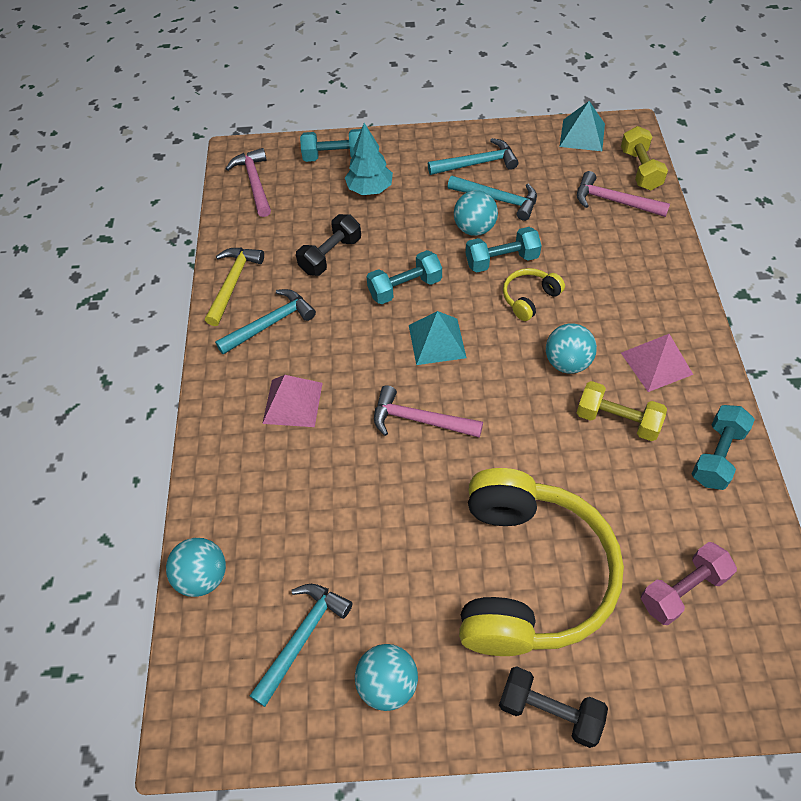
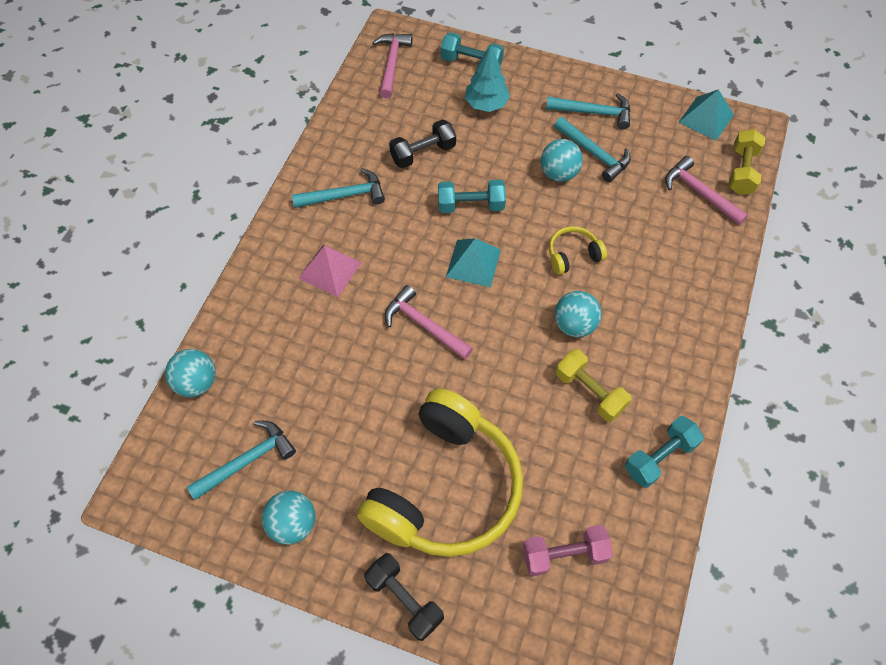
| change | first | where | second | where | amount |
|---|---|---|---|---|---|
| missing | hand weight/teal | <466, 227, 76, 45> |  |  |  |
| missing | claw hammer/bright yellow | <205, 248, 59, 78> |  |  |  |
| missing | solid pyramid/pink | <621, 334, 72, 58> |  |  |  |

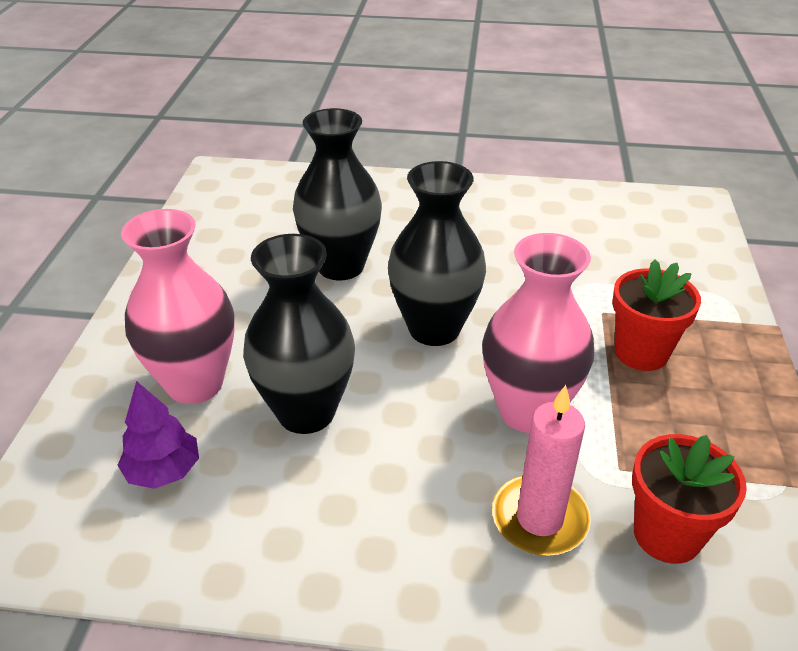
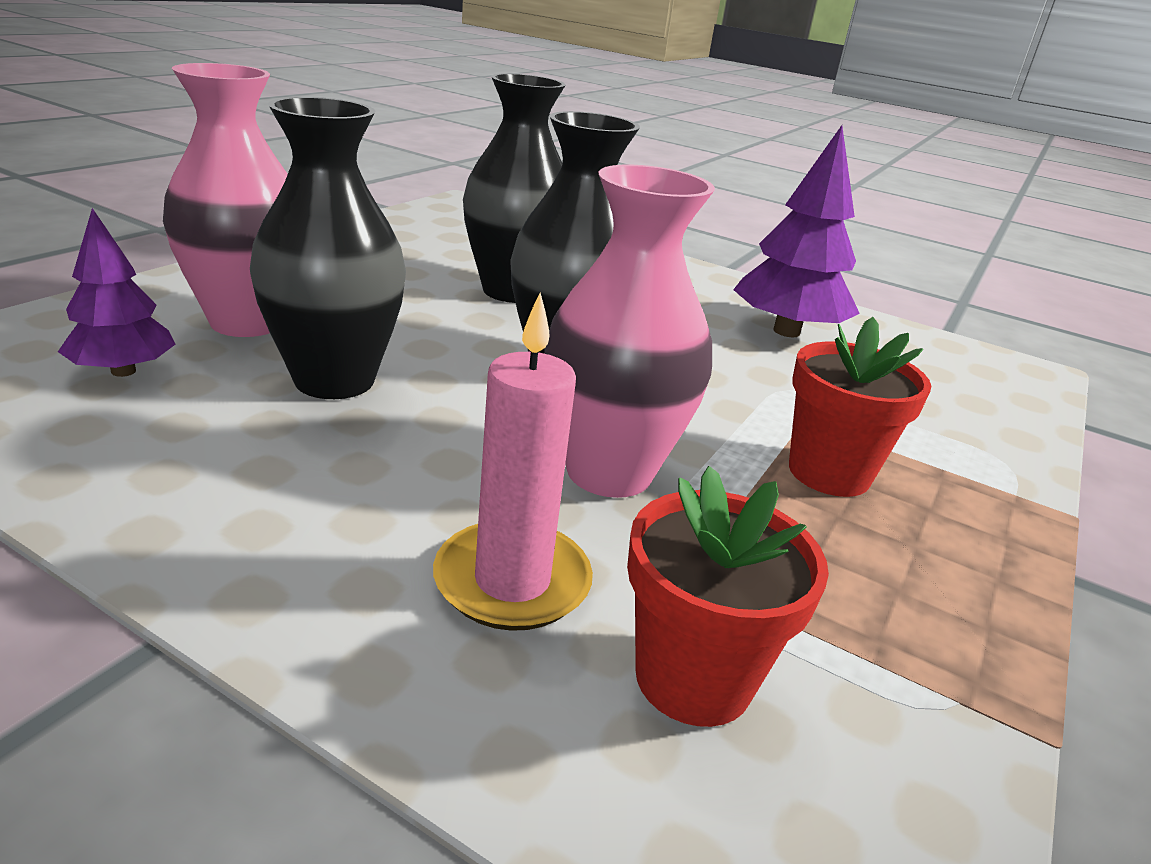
| change | first | where | second | where | amount |
|---|---|---|---|---|---|
| appeared |  |  | tree/purple | <733, 125, 127, 212> |  |

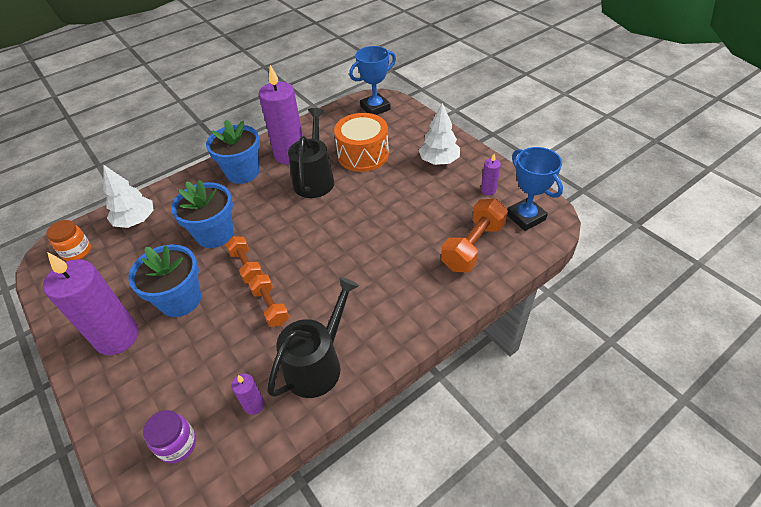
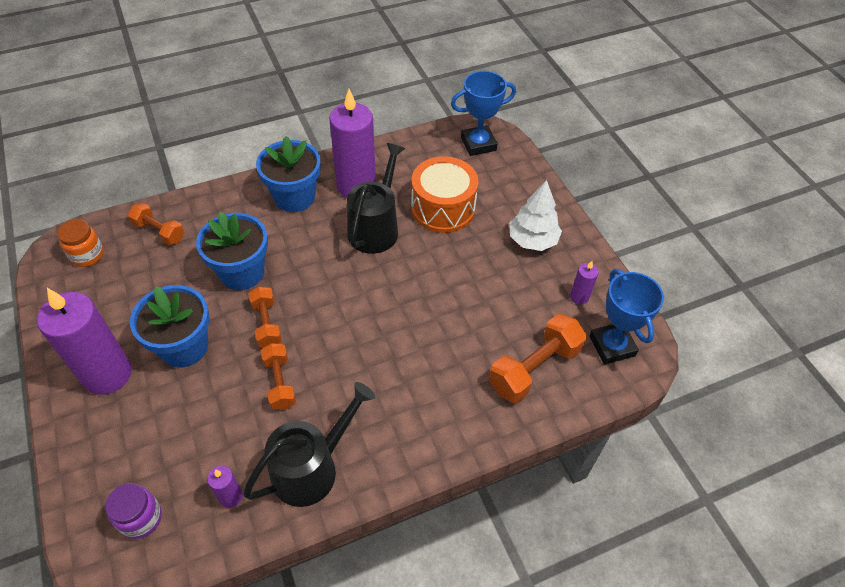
| change | first | where | second | where | amount |
|---|---|---|---|---|---|
| exchanged | tree/white | <103, 165, 51, 63> | hand weight/bright orange | <128, 203, 56, 42> |  |

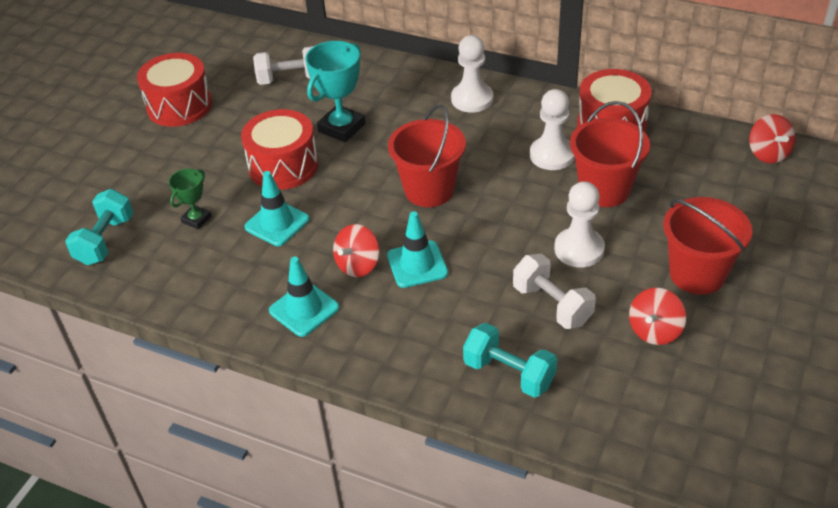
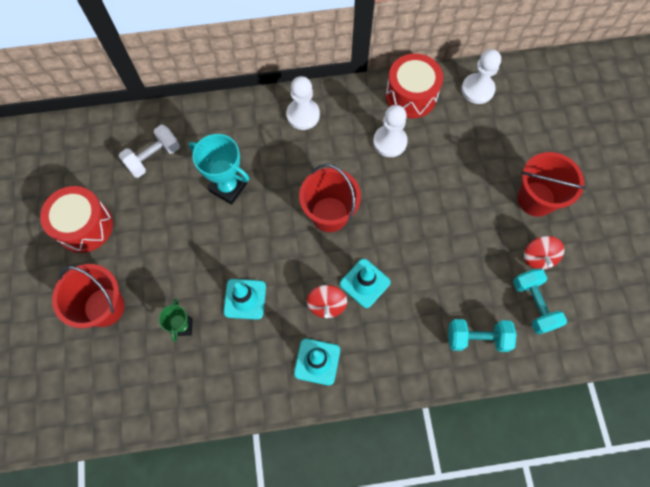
| change | first | where | second | where | amount |
|---|---|---|---|---|---|
| spun | prize cup/teal | <305, 41, 60, 102> |  | <189, 134, 60, 71> | 60 degrees counterclockwise |
| relocated | bucket/red | <570, 101, 80, 106> |  | <52, 264, 73, 64> |  |
| missing | toy drum/red | <241, 109, 77, 81> |  |  |  |
| missing | spinning top/red | <749, 114, 46, 49> |  |  |  |
| relocated | game pawn/white | <554, 181, 51, 87> |  | <461, 49, 40, 55> |  |
| relocated | hand weight/teal | <65, 189, 68, 76> |  | <513, 268, 54, 66> |  |
| missing | hand weight/white | <513, 253, 83, 76> |  |  |  |

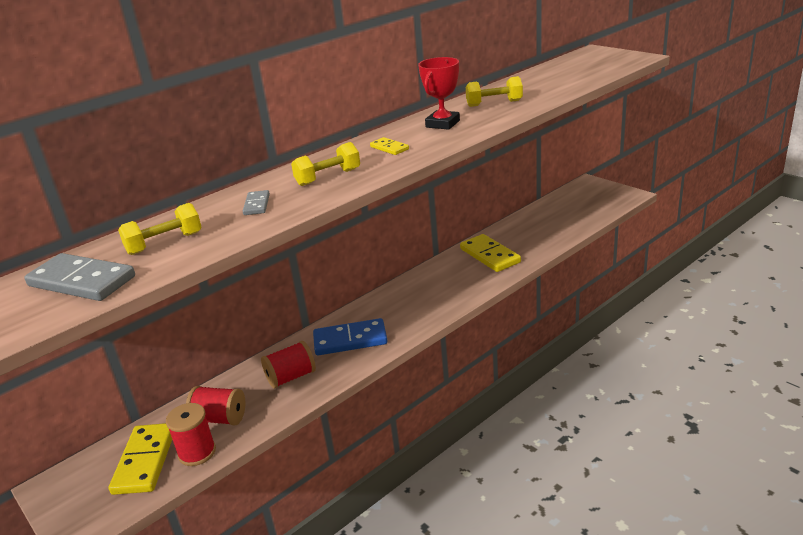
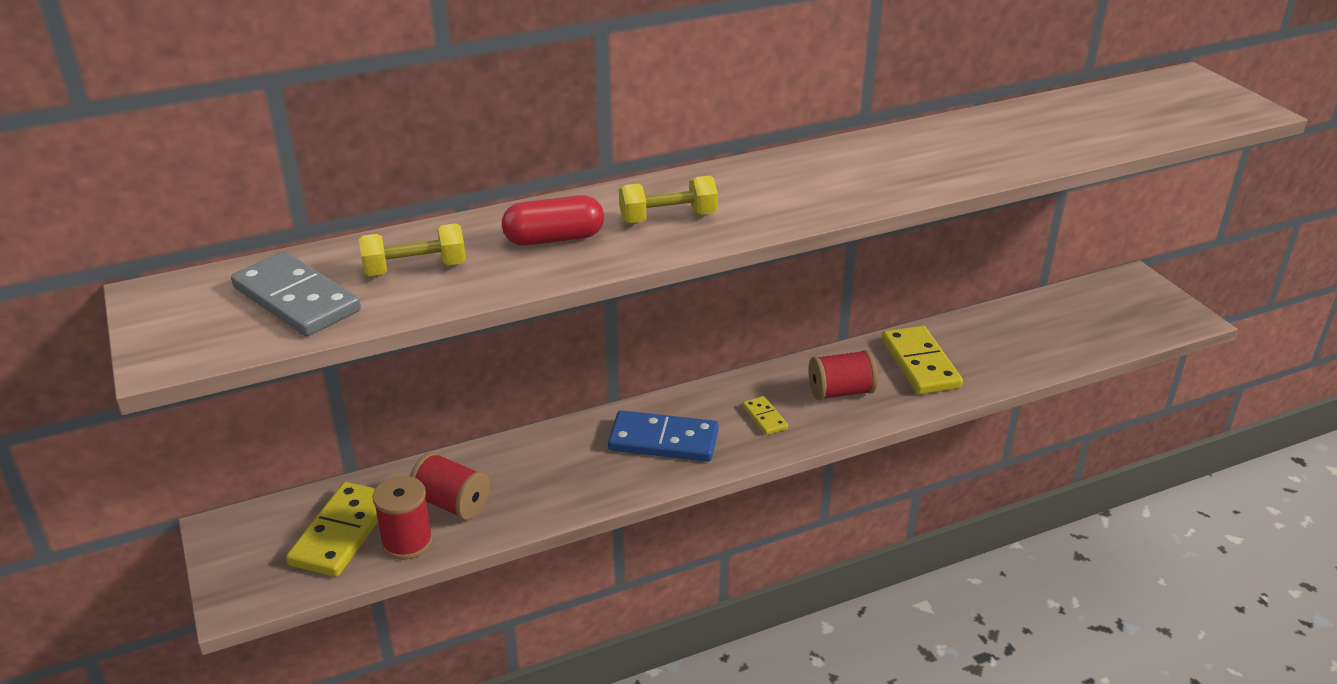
| change | first | where | second | where | amount |
|---|---|---|---|---|---|
| missing | prize cup/red | <418, 57, 42, 73> |  |  |  |
| missing | hand weight/bright yellow | <466, 76, 57, 31> |  |  |  |
| relocated | domino piece/bright yellow | <370, 137, 39, 18> |  | <742, 396, 46, 39> |  |
| exchanged | domino piece/ash-grey | <243, 190, 27, 25> | pill shape/red | <502, 195, 102, 51> |  |
| relocated | reel of thread/red | <261, 341, 55, 47> |  | <808, 350, 70, 50> |  |

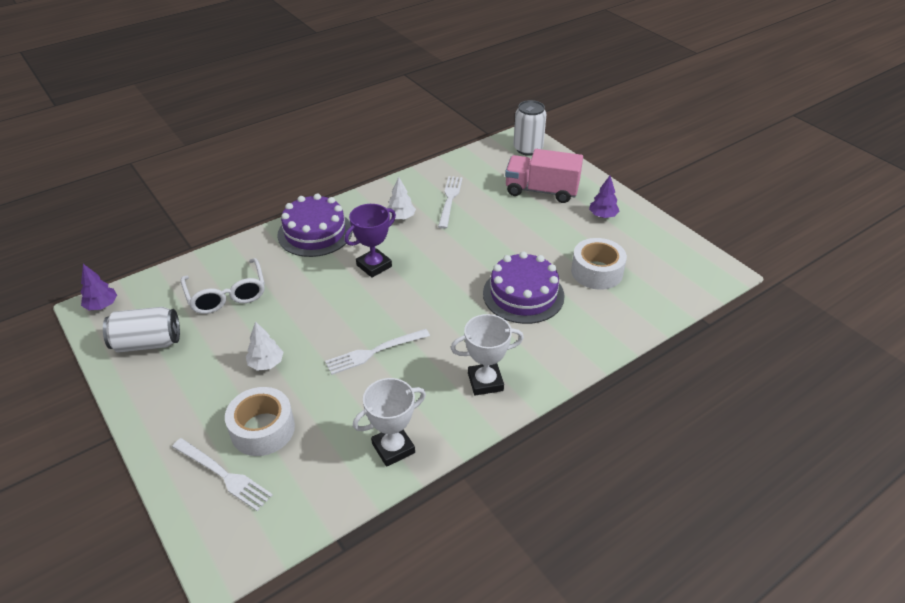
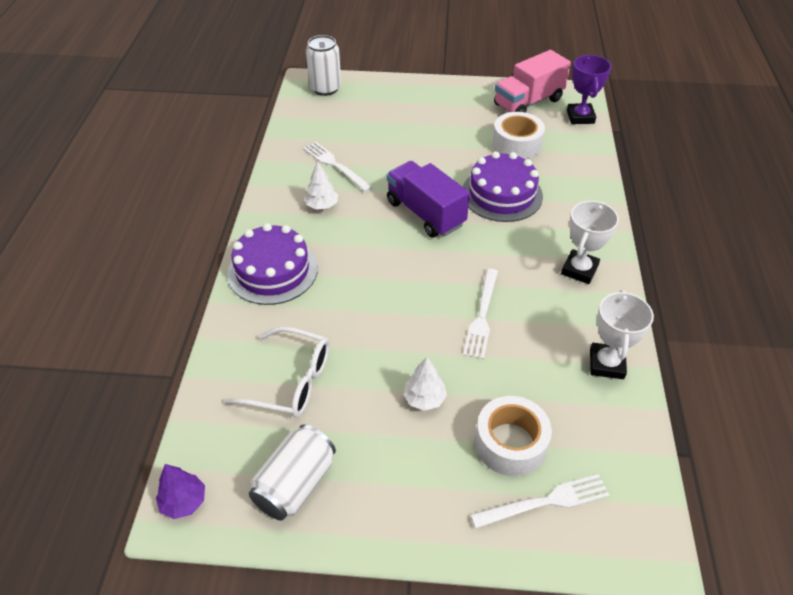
| change | first | where | second | where | amount |
|---|---|---|---|---|---|
| relocated | lorry/pink | <505, 149, 78, 54> |  | <494, 50, 77, 63> |  |
| missing | tree/purple | <589, 176, 31, 42> |  |  |  |
| relocated | prize cup/purple | <344, 204, 52, 74> |  | <567, 55, 45, 69> |  |
| appeared |  |  | lorry/purple | <386, 161, 84, 76> |  |

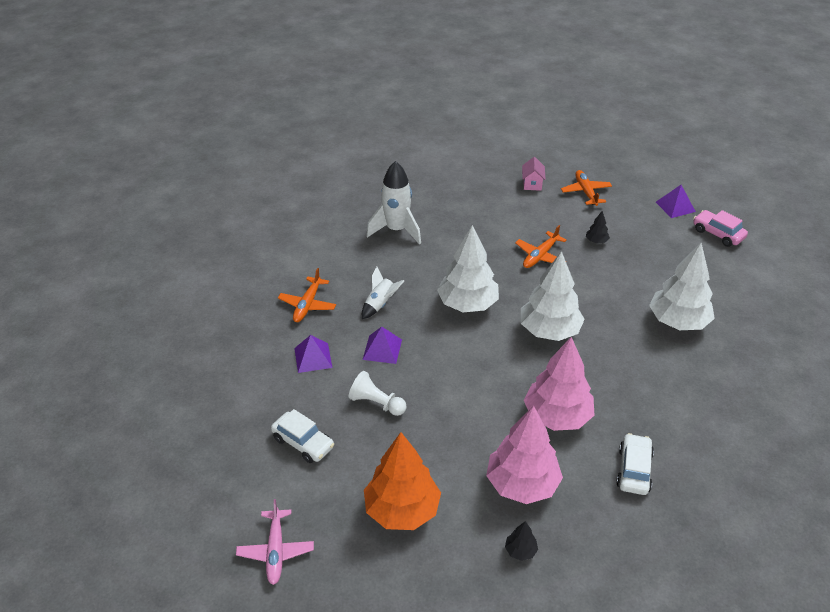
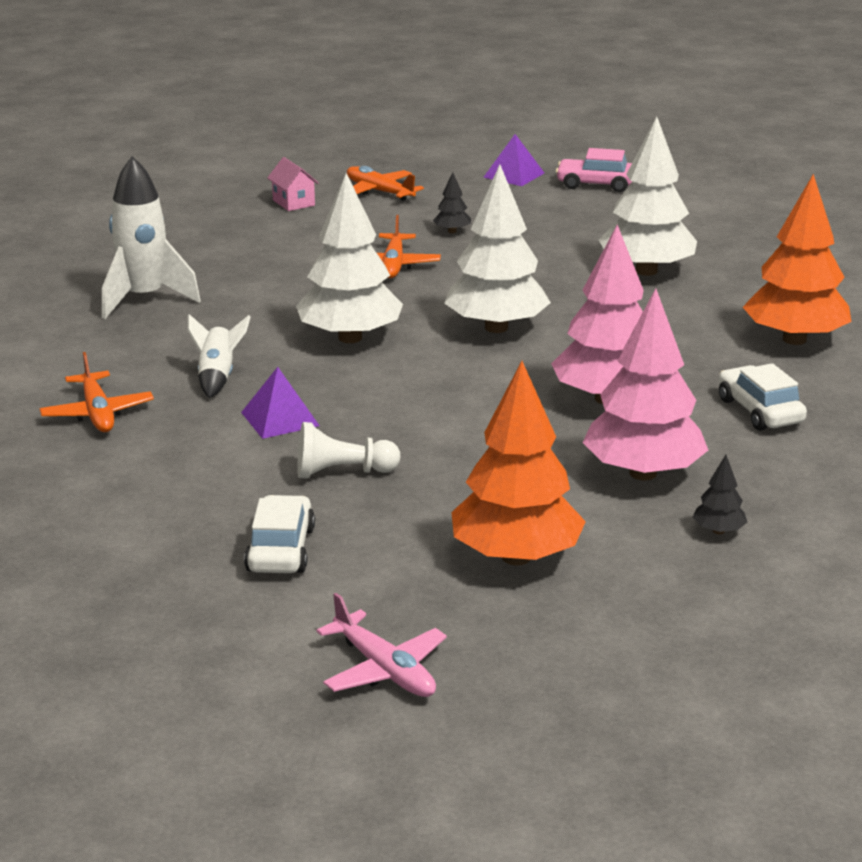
| change | first | where | second | where | amount |
|---|---|---|---|---|---|
| missing | solid pyramid/purple | <294, 335, 38, 38> |  |  |  |
| spun | toy car/white | <271, 409, 63, 54> |  | <244, 495, 71, 78> | 90 degrees counterclockwise |
| appeared |  |  | tree/bright orange | <743, 174, 109, 171> |  |

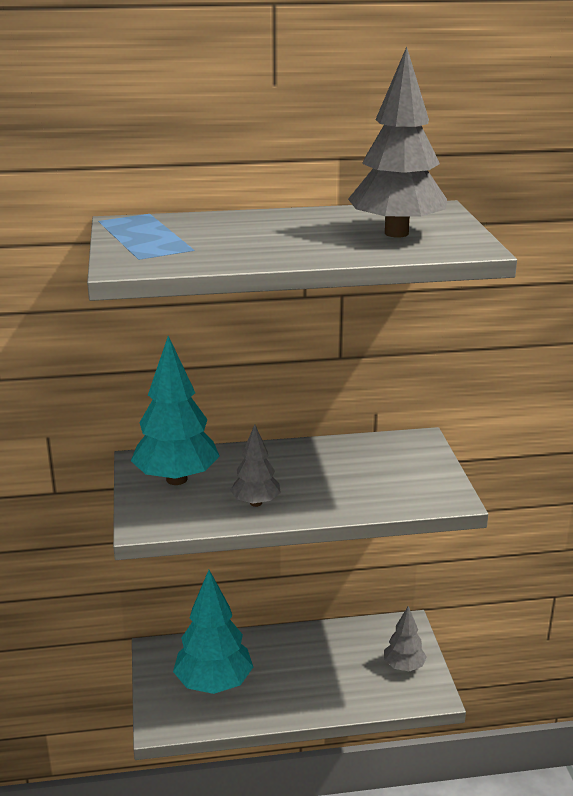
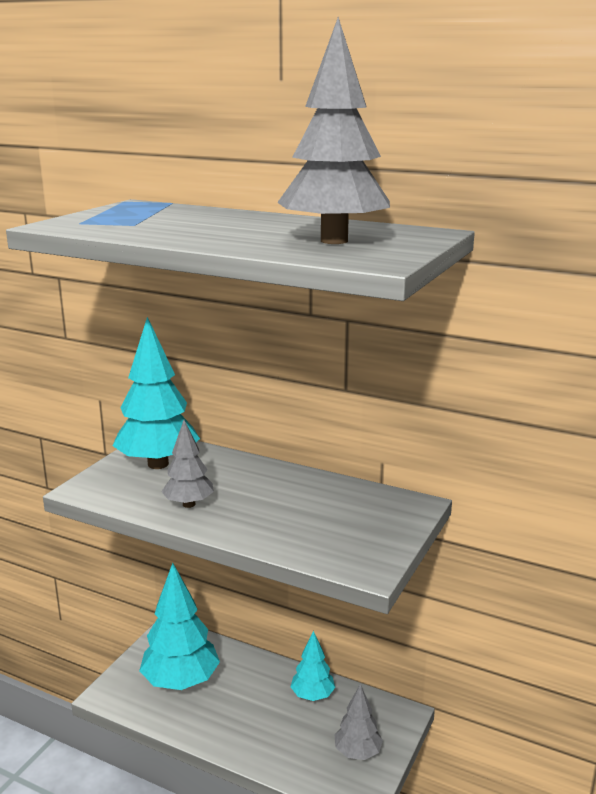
| change | first | where | second | where | amount |
|---|---|---|---|---|---|
| appeared |  |  | tree/teal | <291, 631, 44, 70> |  |

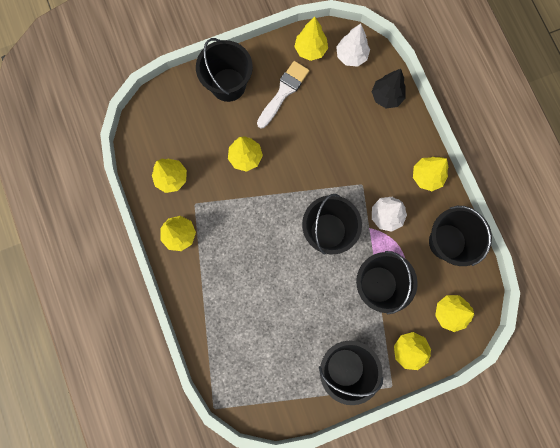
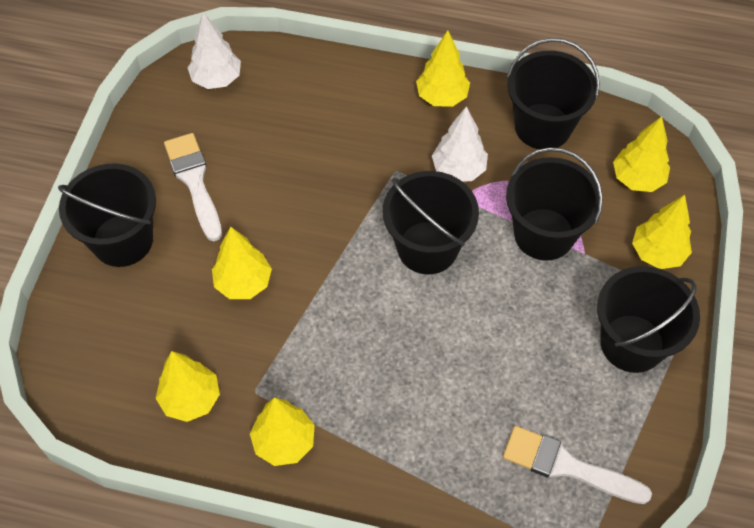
| change | first | where | second | where | amount |
|---|---|---|---|---|---|
| missing | tree/bright yellow | <294, 17, 34, 44> |  |  |  |
| missing | tree/jet-black | <372, 69, 34, 39> |  |  |  |
| appeared |  |  | brush/white | <503, 426, 149, 78> |  |

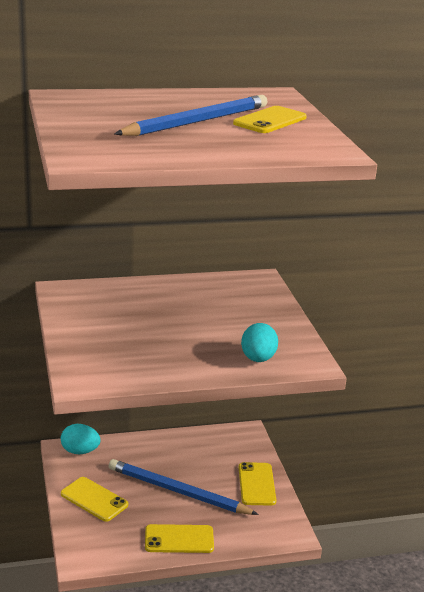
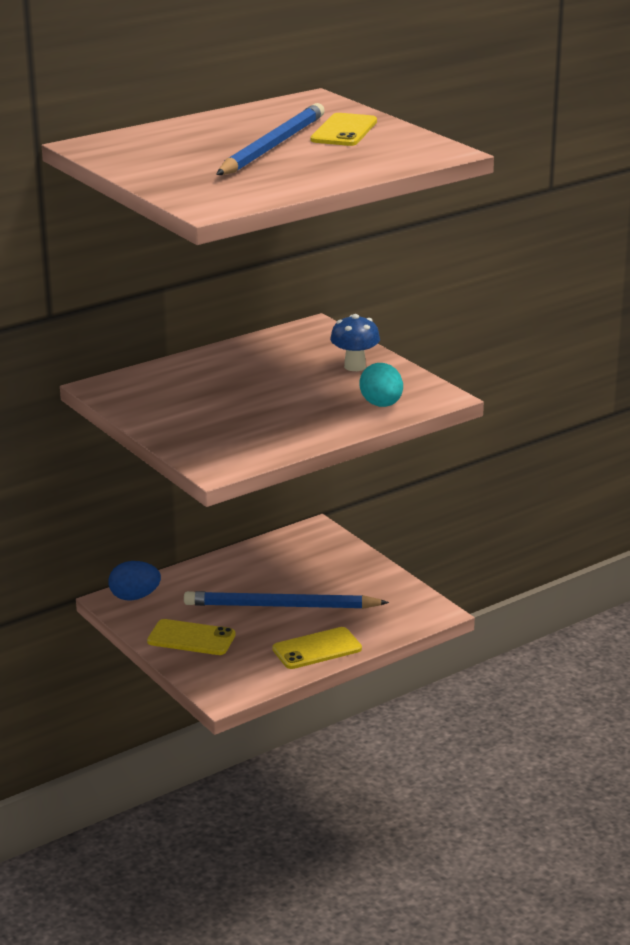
| change | first | where | second | where | amount |
|---|---|---|---|---|---|
| colour | toy egg/teal | <61, 424, 40, 30> | toy egg/blue | <108, 561, 53, 40> |  |
| missing | mobile phone/bright yellow | <238, 462, 38, 44> |  |  |  |
| appeared |  |  | fungus/blue | <330, 314, 50, 57> |  |

